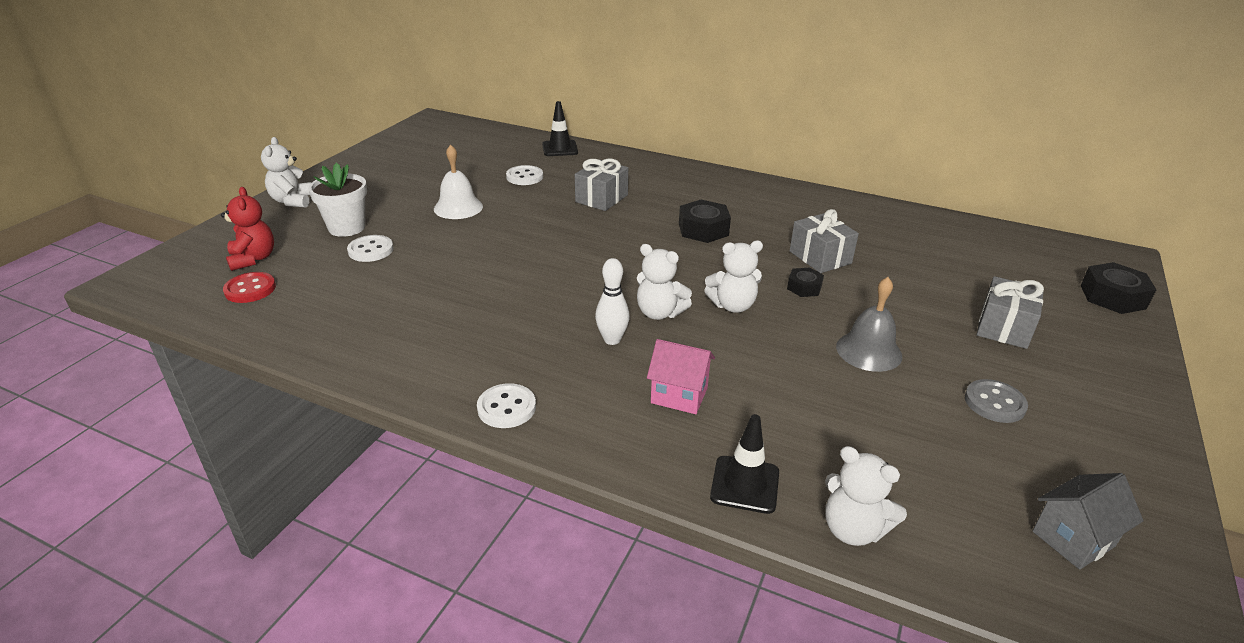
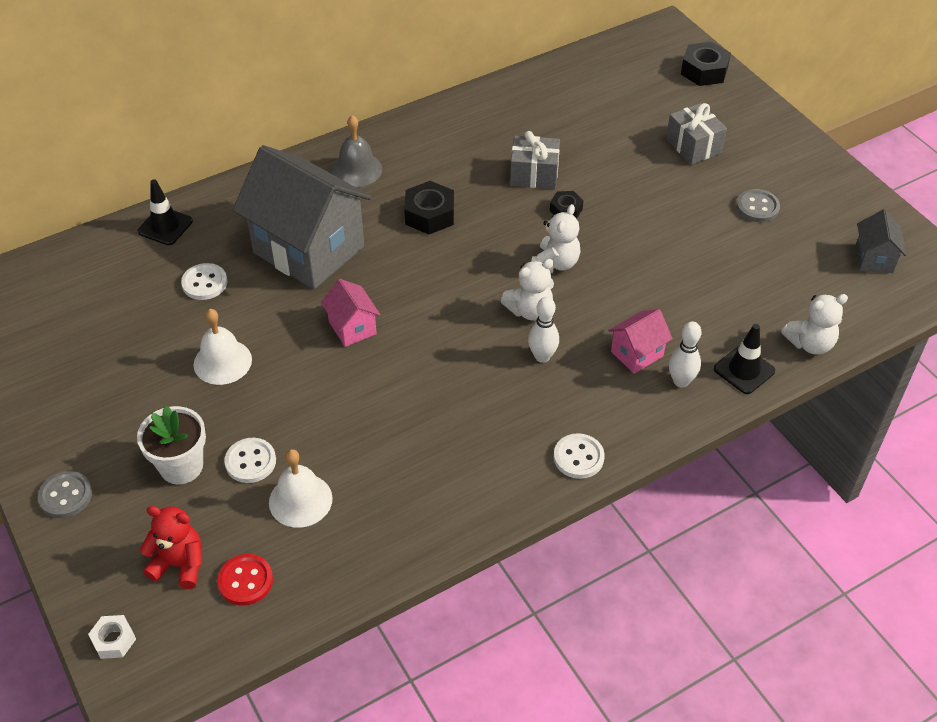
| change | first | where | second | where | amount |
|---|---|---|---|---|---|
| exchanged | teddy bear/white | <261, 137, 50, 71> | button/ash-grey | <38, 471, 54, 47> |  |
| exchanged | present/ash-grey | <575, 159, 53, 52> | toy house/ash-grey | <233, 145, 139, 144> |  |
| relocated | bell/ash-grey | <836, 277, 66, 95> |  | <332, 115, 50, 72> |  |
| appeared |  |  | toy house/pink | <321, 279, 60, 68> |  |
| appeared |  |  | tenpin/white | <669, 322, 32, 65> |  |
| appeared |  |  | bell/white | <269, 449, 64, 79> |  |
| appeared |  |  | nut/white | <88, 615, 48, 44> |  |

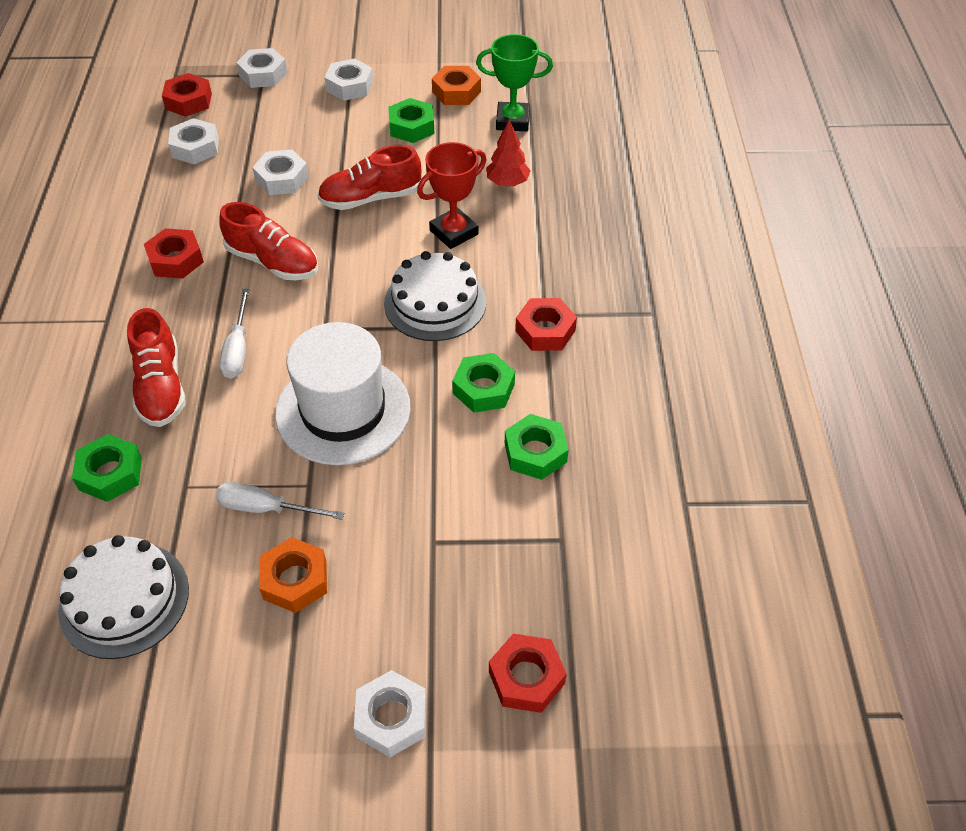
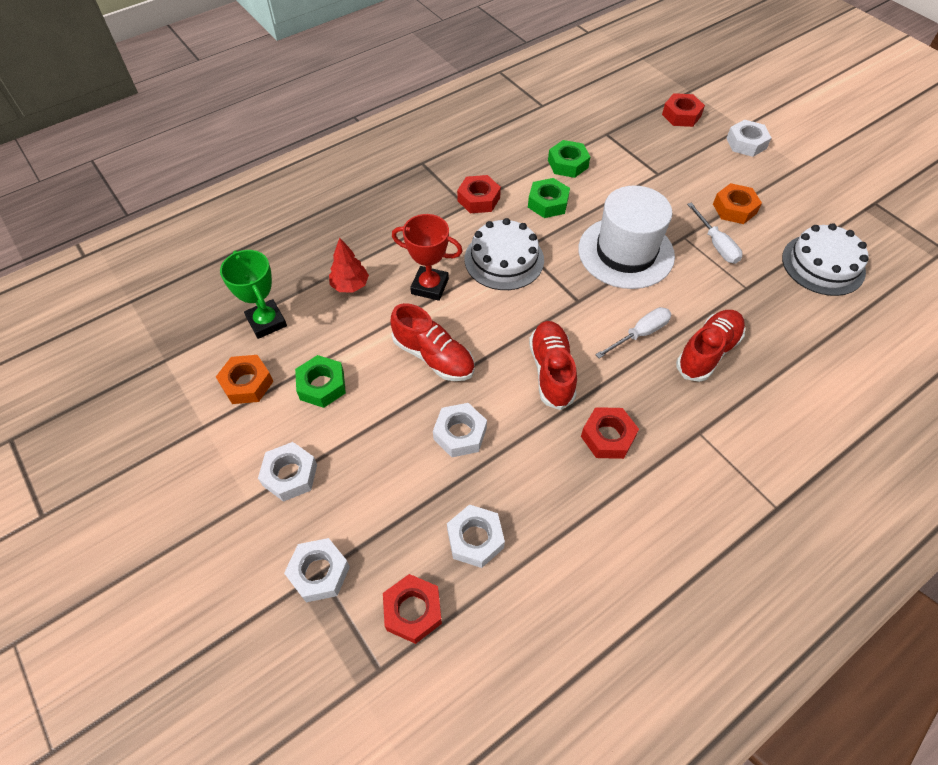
| change | first | where | second | where | amount |
|---|---|---|---|---|---|
| missing | nut/green | <72, 434, 70, 68> |  |  |  |

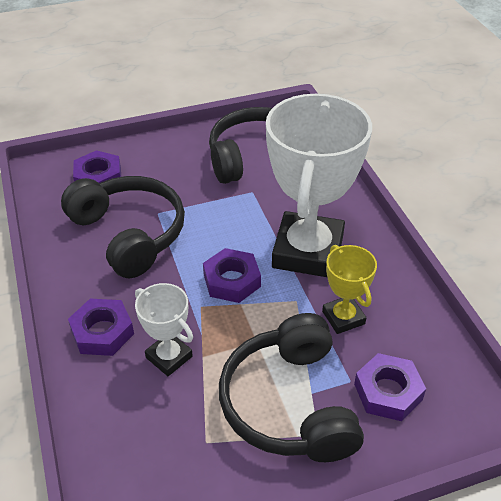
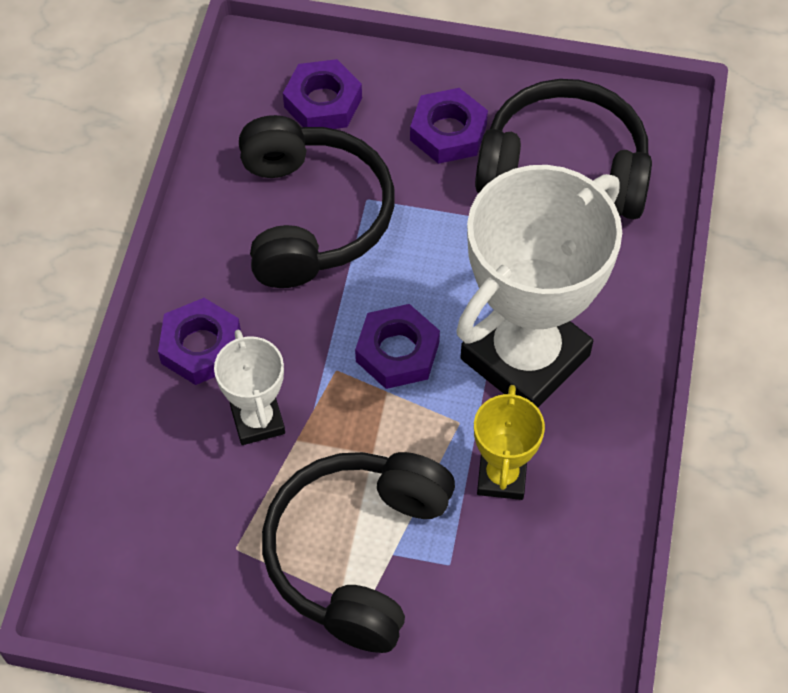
| change | first | where | second | where | amount |
|---|---|---|---|---|---|
| relocated | nut/purple | <354, 353, 72, 68> |  | <410, 88, 78, 76> |  |

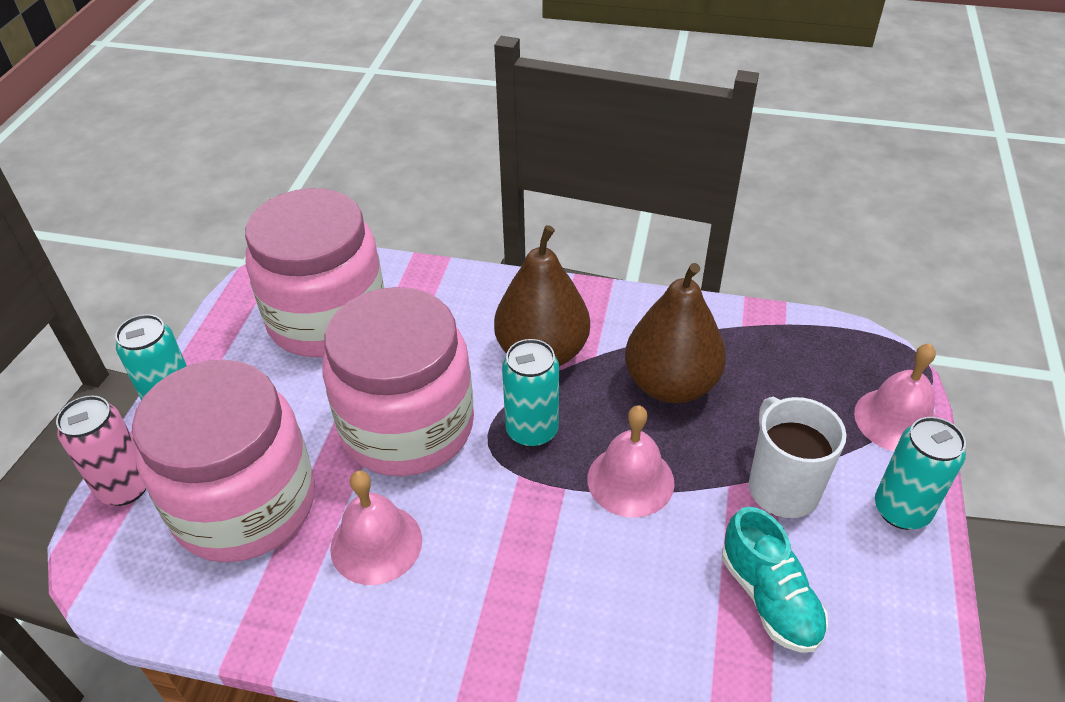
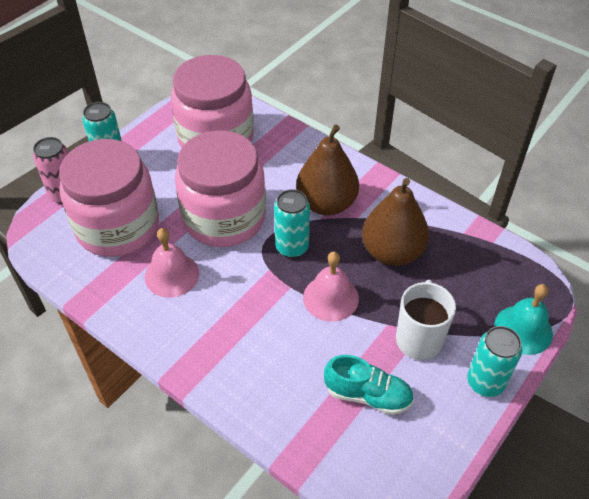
| change | first | where | second | where | amount |
|---|---|---|---|---|---|
| colour | bell/pink | <854, 344, 83, 107> | bell/teal | <494, 284, 59, 71> |  |
| spun | shoe/teal | <722, 507, 106, 146> |  | <324, 355, 90, 60> | 75 degrees counterclockwise |

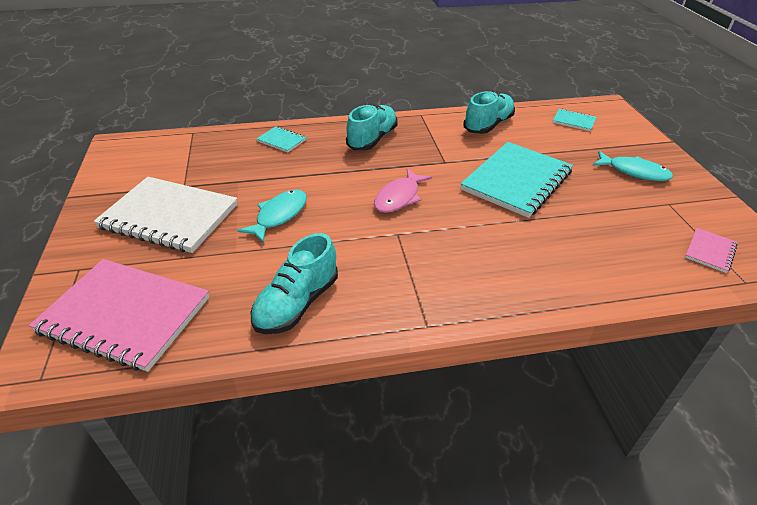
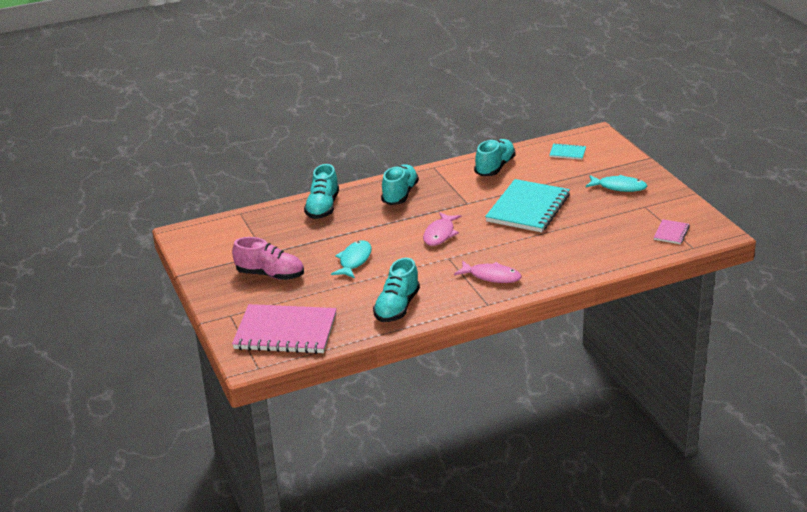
| change | first | where | second | where | amount |
|---|---|---|---|---|---|
| exchanged | notepad/teal | <256, 126, 50, 27> | shoe/teal | <304, 164, 35, 55> |  |
| exchanged | notepad/white | <94, 177, 143, 76> | shoe/pink | <232, 237, 72, 43> |  |
| appeared |  |  | fish/pink | <454, 261, 67, 22> |  |

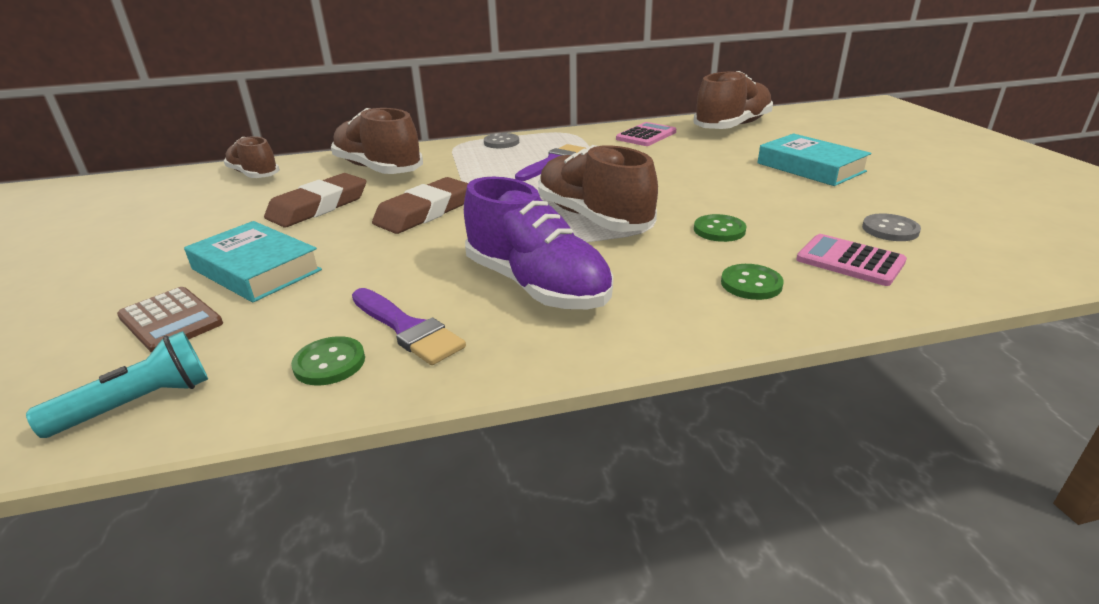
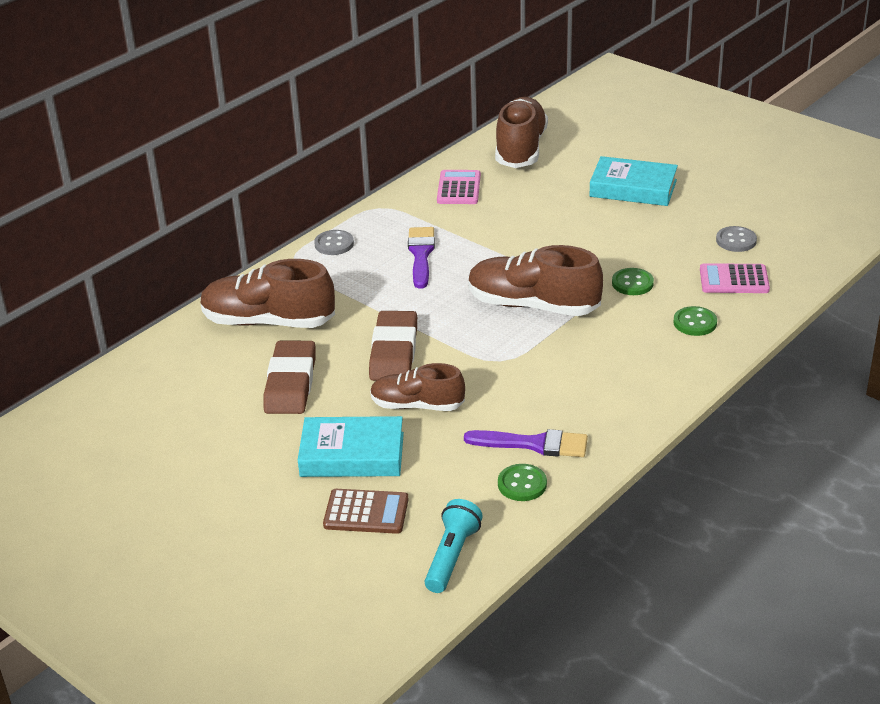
| change | first | where | second | where | amount |
|---|---|---|---|---|---|
| relocated | shoe/brown | <224, 136, 56, 42> |  | <370, 363, 95, 48> |  |
| missing | shoe/purple | <464, 177, 149, 132> |  |  |  |

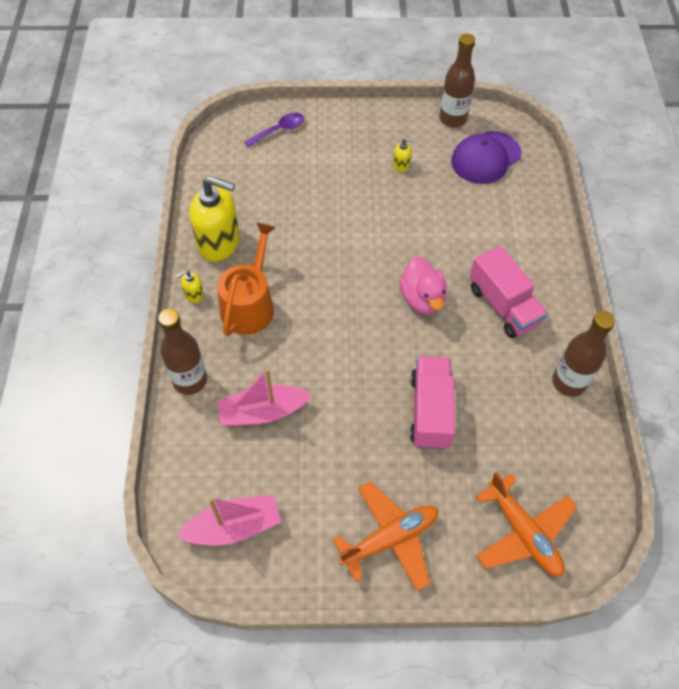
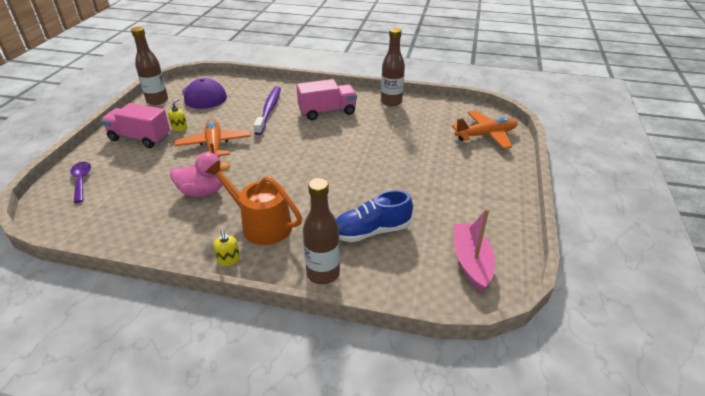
| change | first | where | second | where | amount |
|---|---|---|---|---|---|
| missing | soap pump/bright yellow | <189, 176, 51, 86> |  |  |  |
| relocated | rubber duck/pink | <399, 257, 48, 57> |  | <170, 152, 60, 45> |  |
| relocated | lorry/pink | <410, 356, 45, 94> |  | <101, 103, 69, 45> |  |
| exchanged | sailboat/pink | <217, 368, 95, 58> | shoe/blue | <336, 190, 77, 52> |  |
| relocated | plane/bright orange | <333, 481, 105, 110> |  | <175, 119, 76, 37> |  |
| appeared |  |  | dental brush/purple | <253, 86, 28, 49> |  |

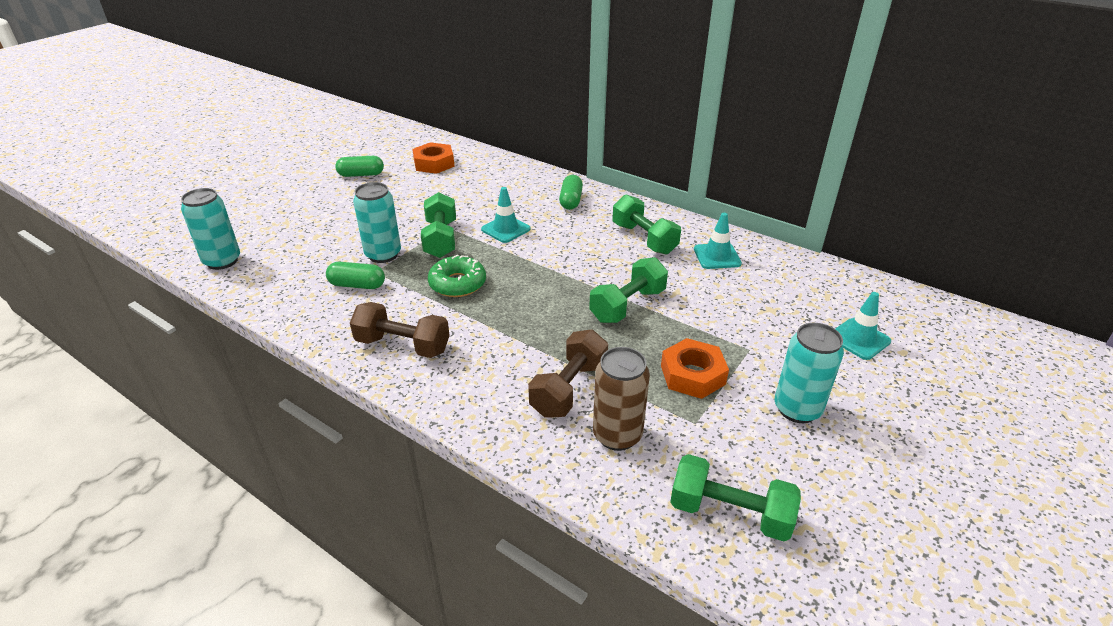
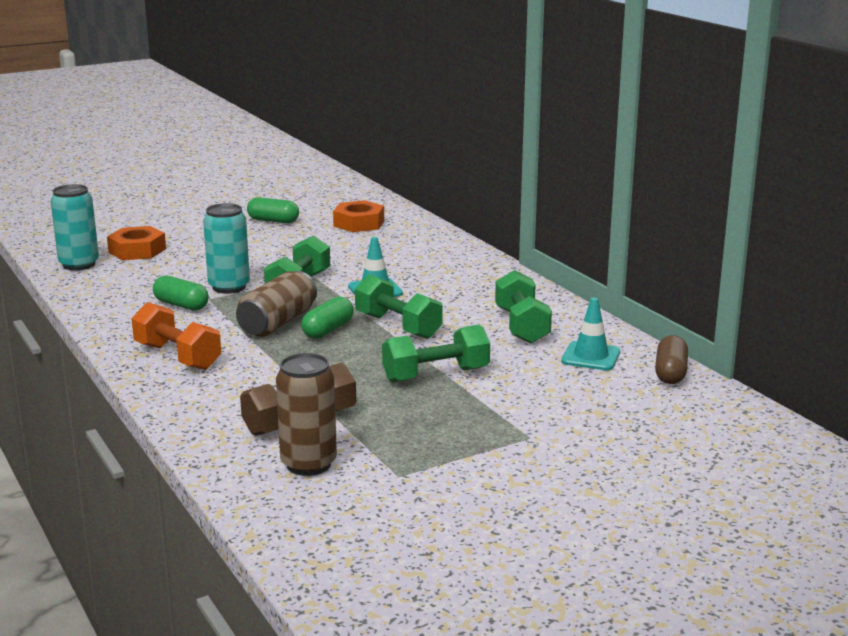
| change | first | where | second | where | amount |
|---|---|---|---|---|---|
| relocated | pill shape/green | <559, 175, 24, 35> |  | <301, 297, 53, 42> |  |
| exchanged | doughnut/green | <428, 255, 58, 42> | tin/brown | <236, 271, 81, 66> |  |
| missing | safety cone/teal | <835, 292, 56, 68> |  |  |  |
| colour | hand weight/brown | <350, 302, 100, 56> | hand weight/bright orange | <132, 302, 89, 68> |  |
| missing | tin/teal | <775, 323, 69, 100> |  |  |  |
| relocated | nut/bright orange | <661, 338, 68, 61> |  | <107, 226, 59, 34> |  |
| relocated | hand weight/green | <670, 454, 131, 87> |  | <355, 274, 88, 65> |  |
| appeared |  |  | pill shape/brown | <655, 335, 33, 49> |  |

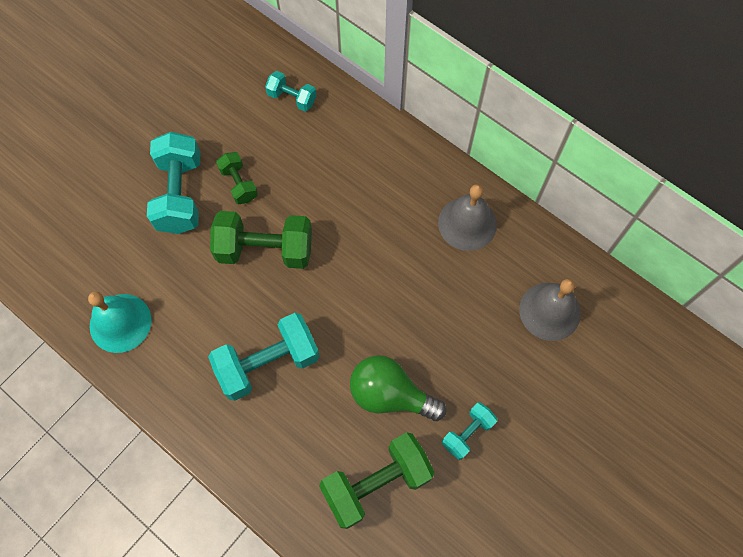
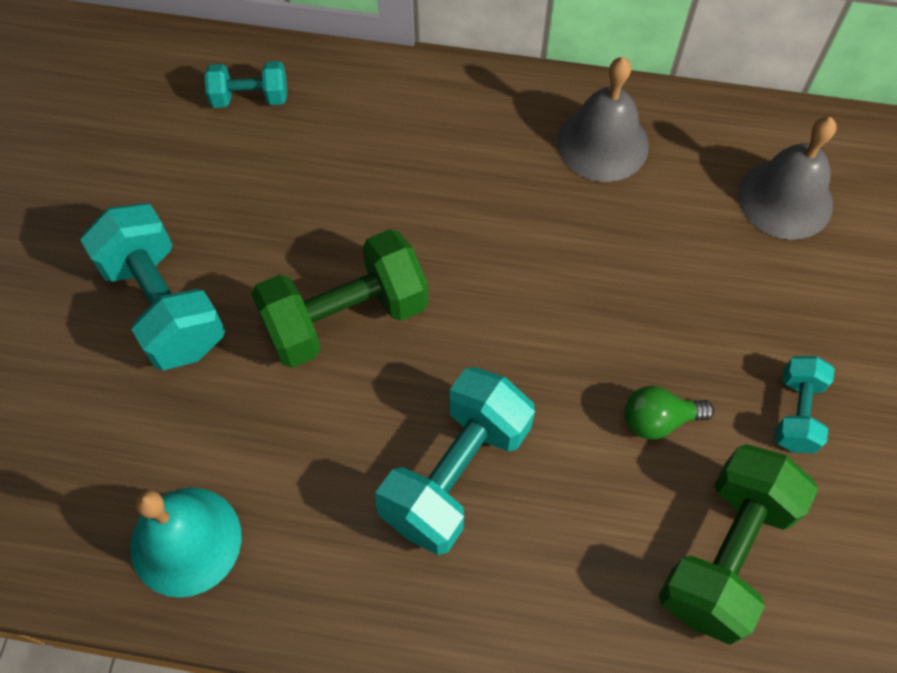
| change | first | where | second | where | amount |
|---|---|---|---|---|---|
| missing | hand weight/green | <216, 152, 42, 52> |  |  |  |
| size | lightbulb/green | <350, 355, 96, 66> |  | <625, 386, 89, 53> | x0.57 |

